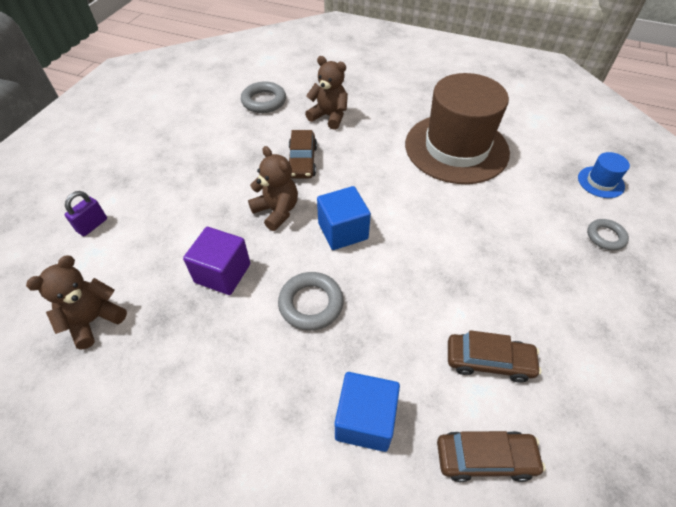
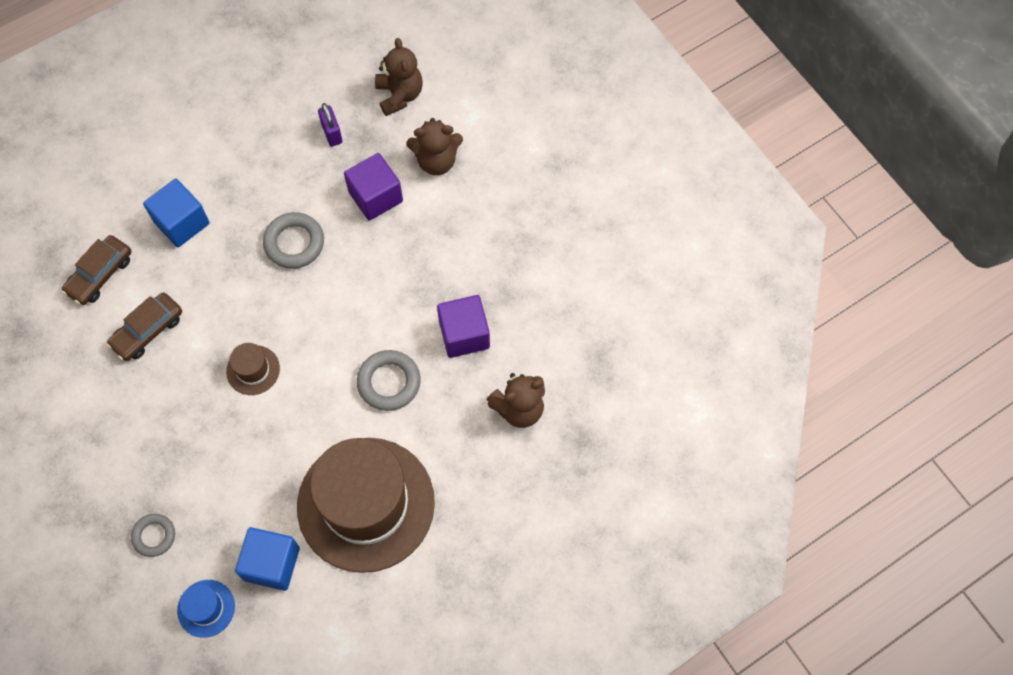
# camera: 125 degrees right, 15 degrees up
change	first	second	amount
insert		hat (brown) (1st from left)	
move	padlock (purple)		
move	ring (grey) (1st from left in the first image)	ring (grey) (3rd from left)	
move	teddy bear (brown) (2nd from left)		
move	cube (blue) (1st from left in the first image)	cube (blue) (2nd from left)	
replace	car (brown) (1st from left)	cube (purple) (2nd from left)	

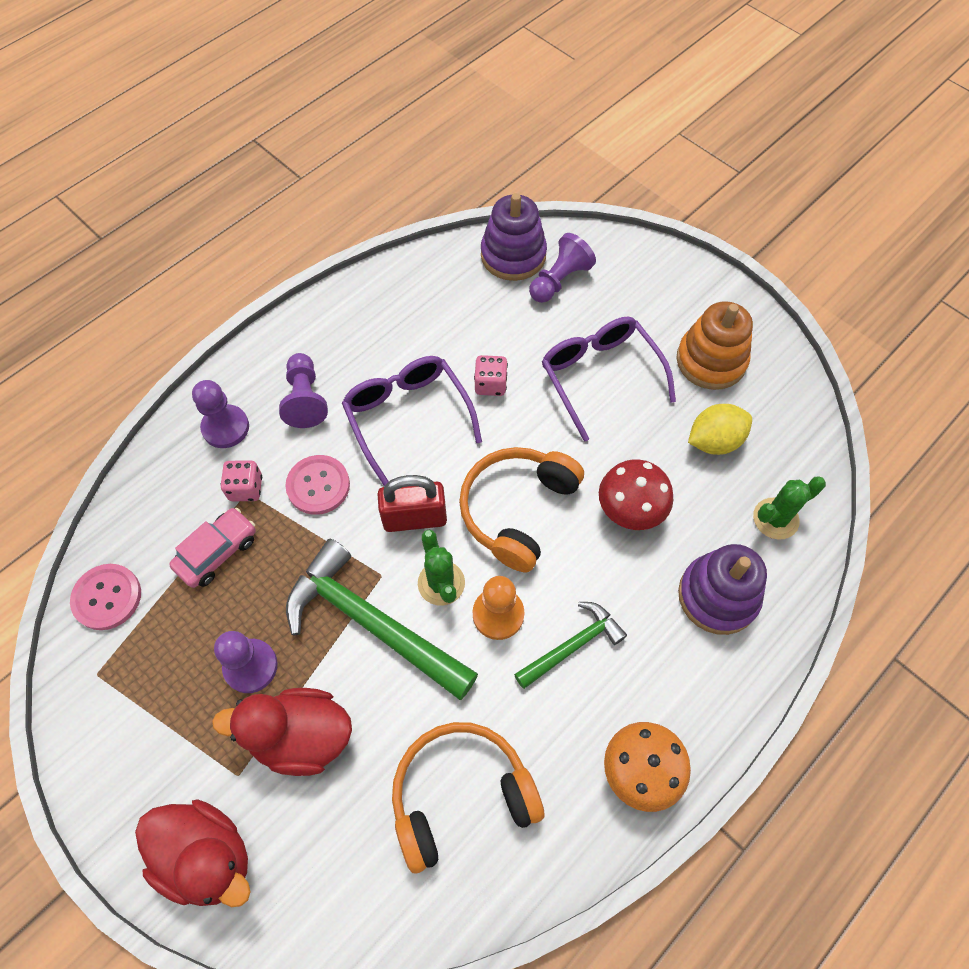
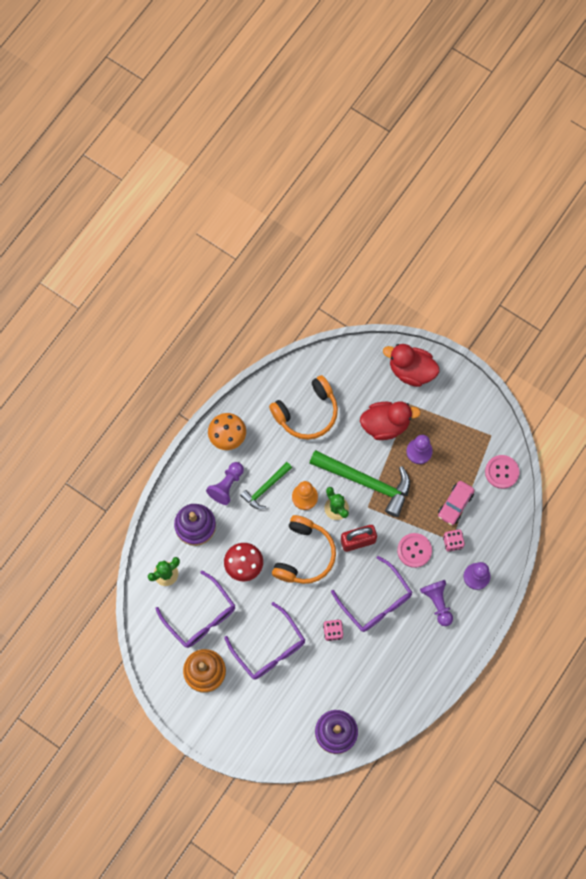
# camera: 170 degrees right, 10 degrees up
change	first	second	amount
move	pawn (purple) (4th from left in the first image)	pawn (purple) (1st from left)	
replace	lemon (yellow)	glasses (purple) (1st from left)	

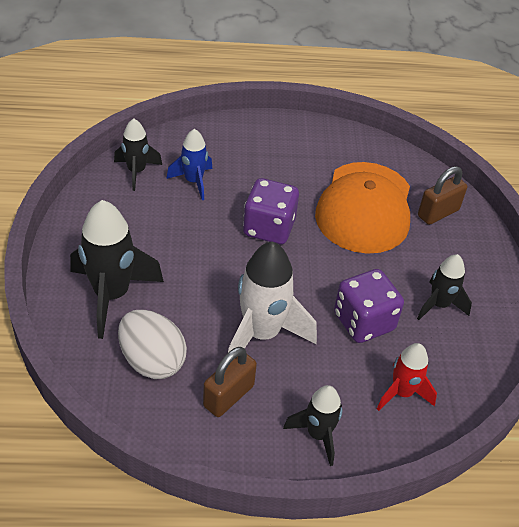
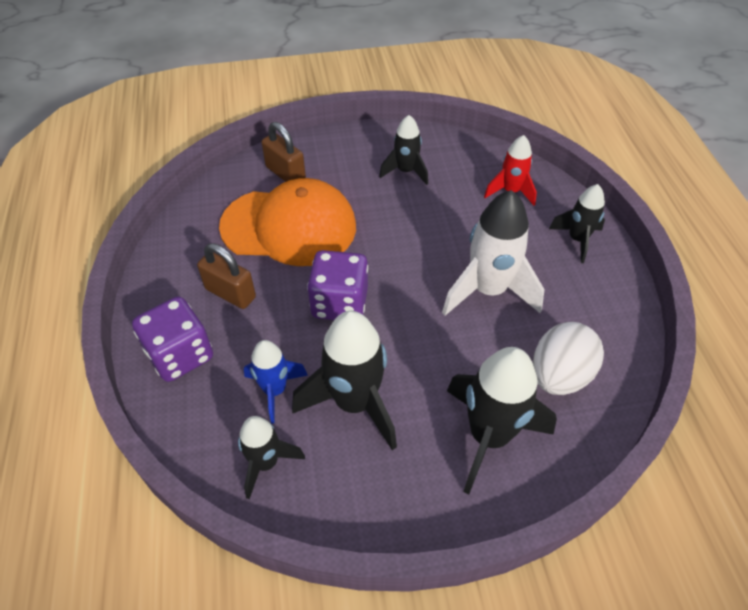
# camera: 95 degrees left, 5 degrees up
change	first	second	amount
insert		rocket (black) (2nd from left)	
move	padlock (brown) (1st from left)		
move	dice (purple) (2nd from left in the first image)	dice (purple) (1st from left)	

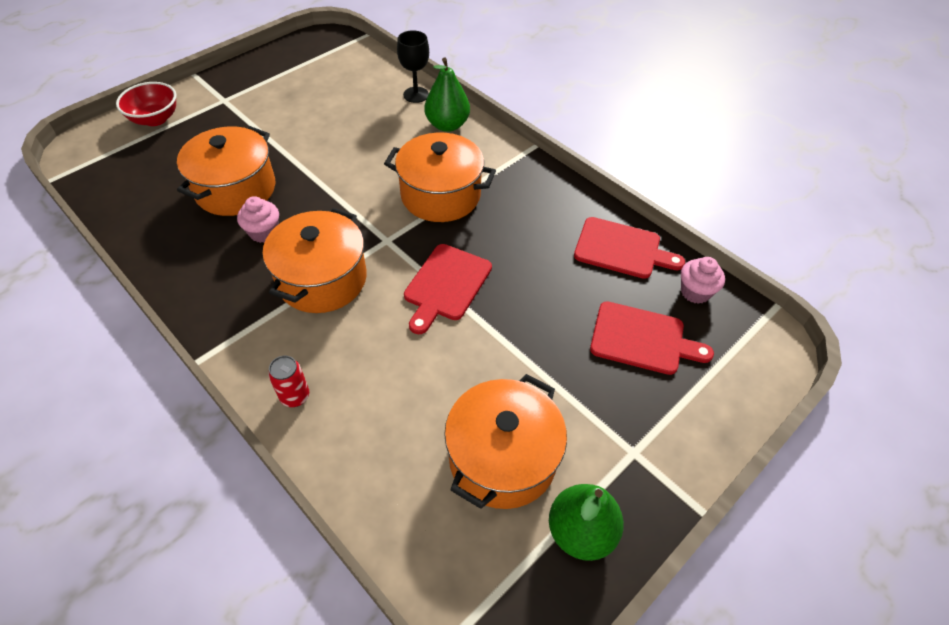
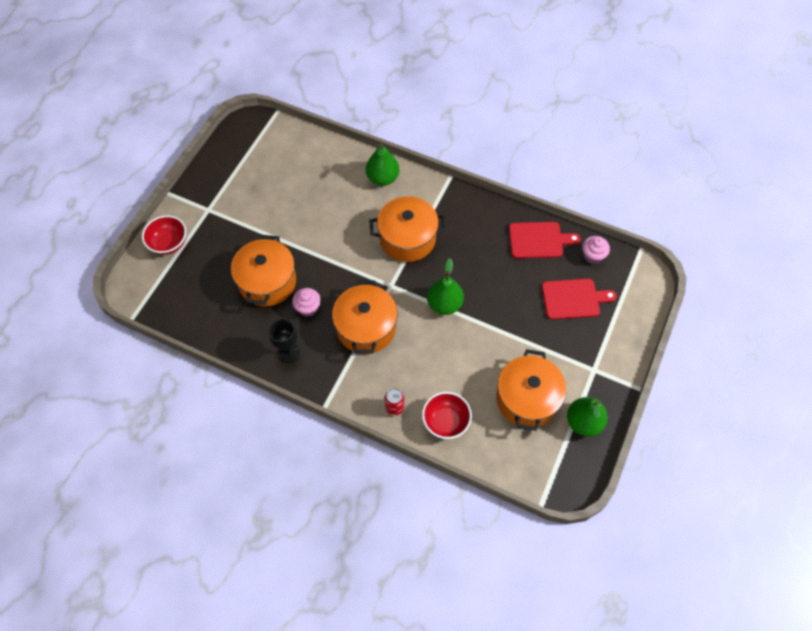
# camera: 20 degrees left, 10 degrees up
change	first	second	amount
insert		bowl (red) (2nd from left)	
move	goblet (black)		
replace	cutting board (red) (1st from left)	pear (green) (2nd from left)	

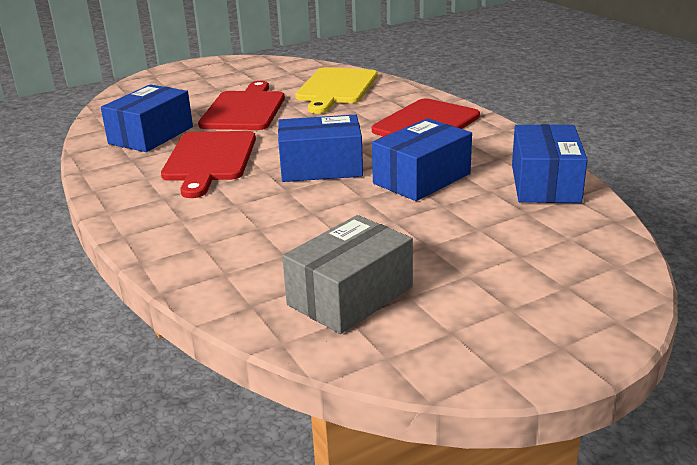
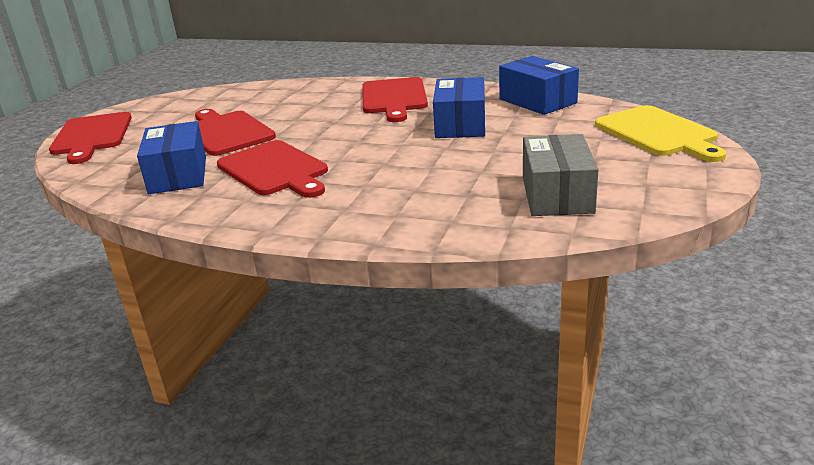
# camera: 40 degrees left, 0 degrees up
change	first	second	amount
delete	box (blue) (2nd from left)		
insert		cutting board (red) (1st from left)	
move	cutting board (yellow)		

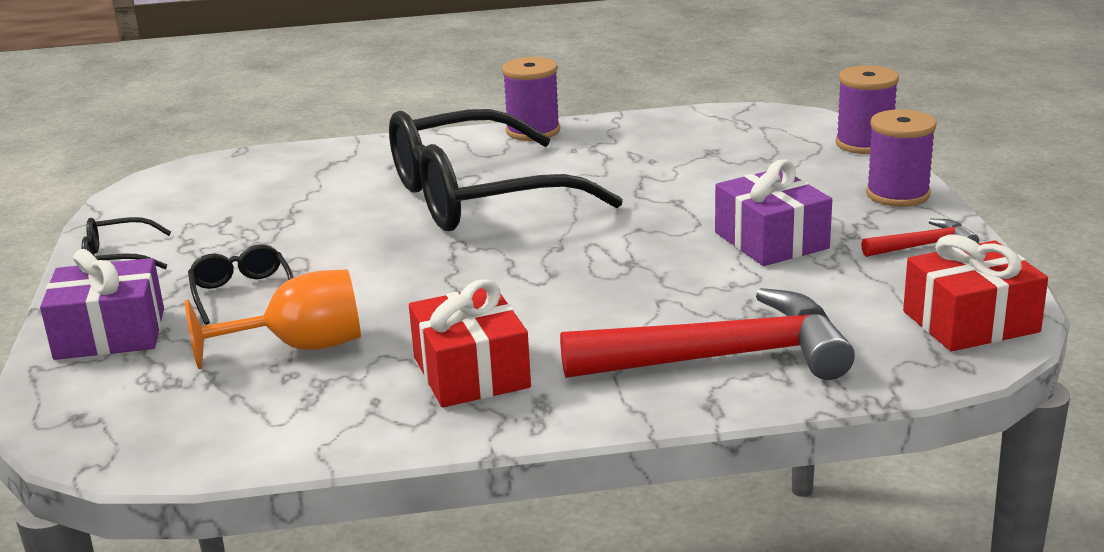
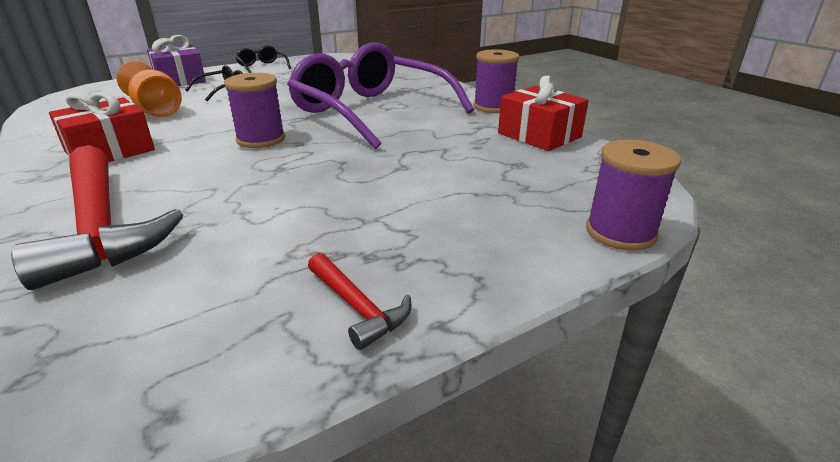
# camera: 65 degrees right, 5 degrees up
change	first	second	amount
delete	gift (purple) (2nd from left)		
move	spool (purple) (3rd from left in the first image)	spool (purple) (1st from left)	
move	gift (red) (2nd from left)		
recolor	glasses (black) (3rd from left)	glasses (purple)	

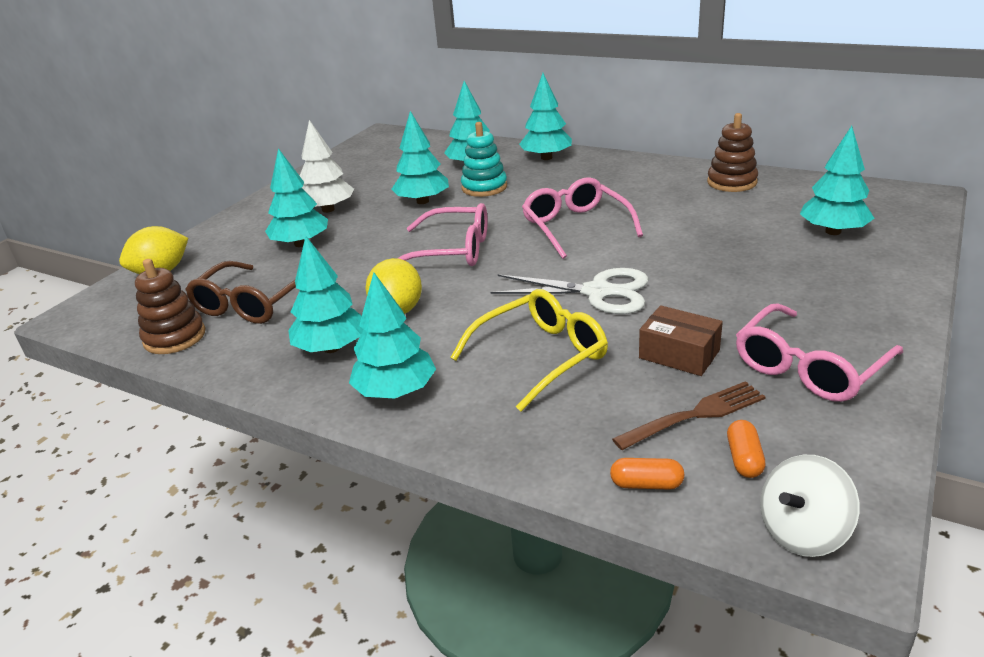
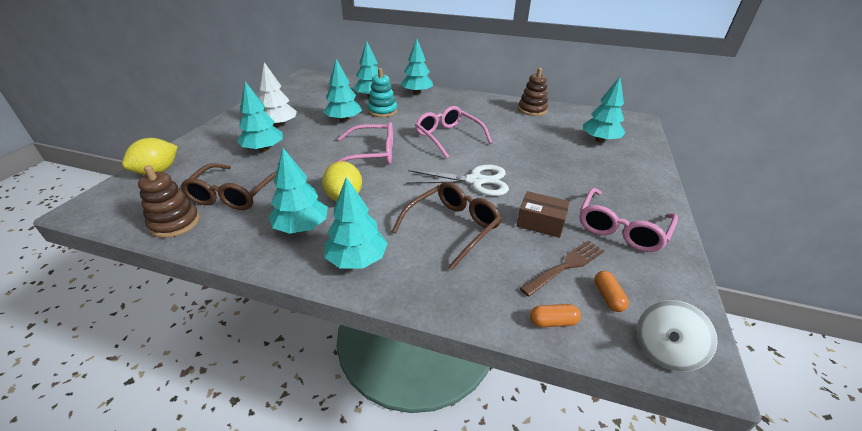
# camera: 15 degrees left, 5 degrees up
change	first	second	amount
recolor	glasses (yellow)	glasses (brown) (2nd from left)	

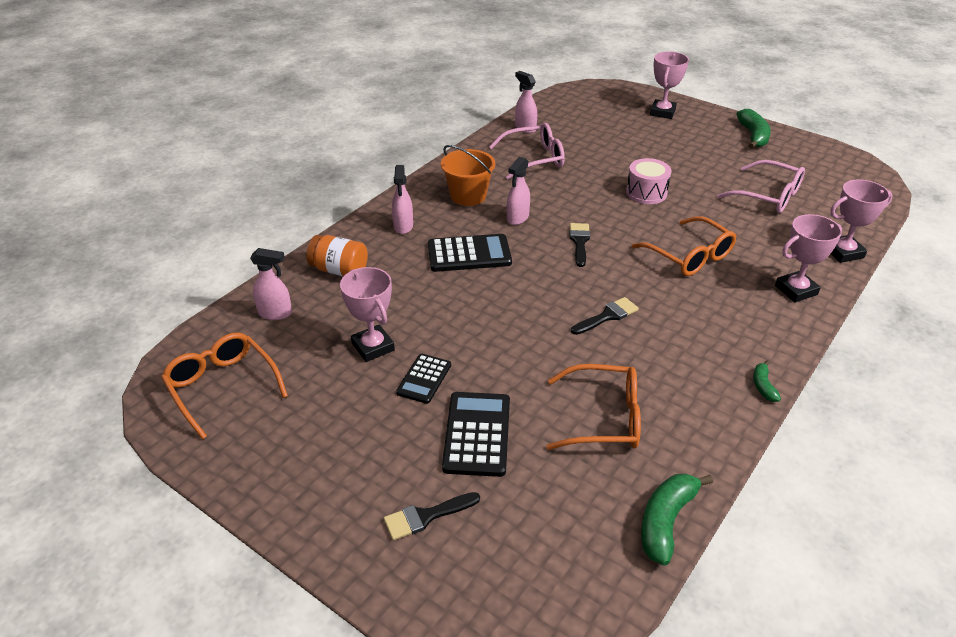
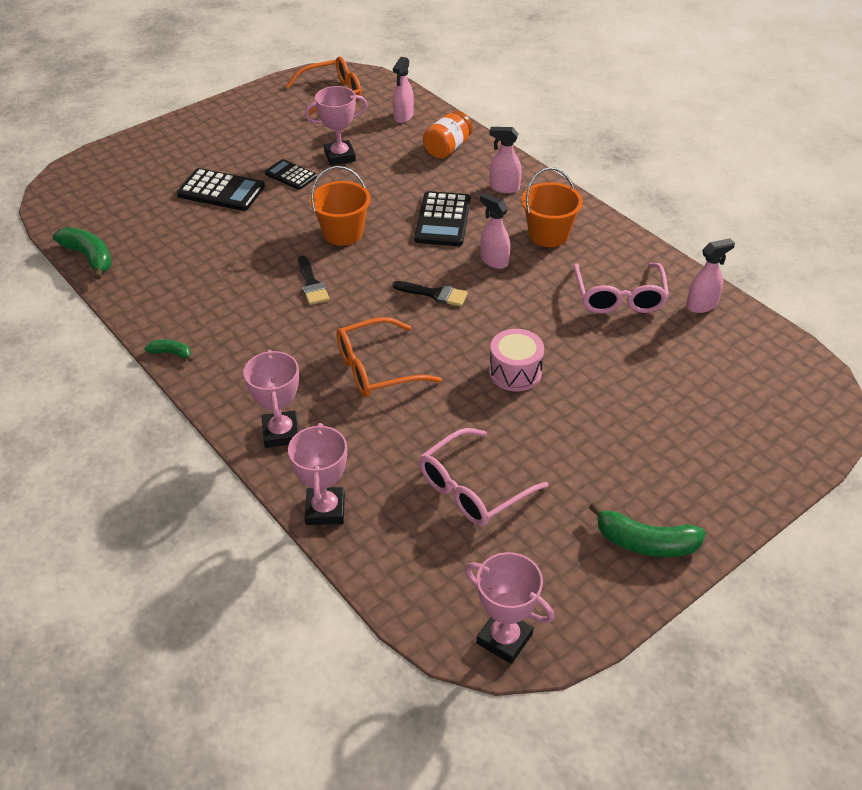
# camera: 105 degrees right, 5 degrees up
change	first	second	amount
delete	brush (black) (1st from left)		
delete	glasses (orange) (2nd from left)		
insert		bucket (orange) (1st from left)	
move	trophy (pink) (2nd from left in the first image)	trophy (pink) (4th from left)	

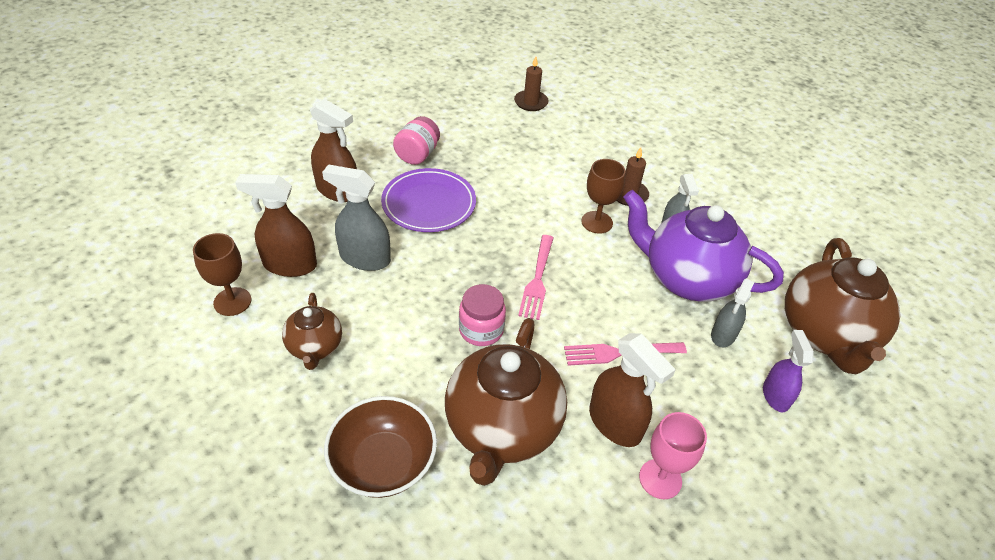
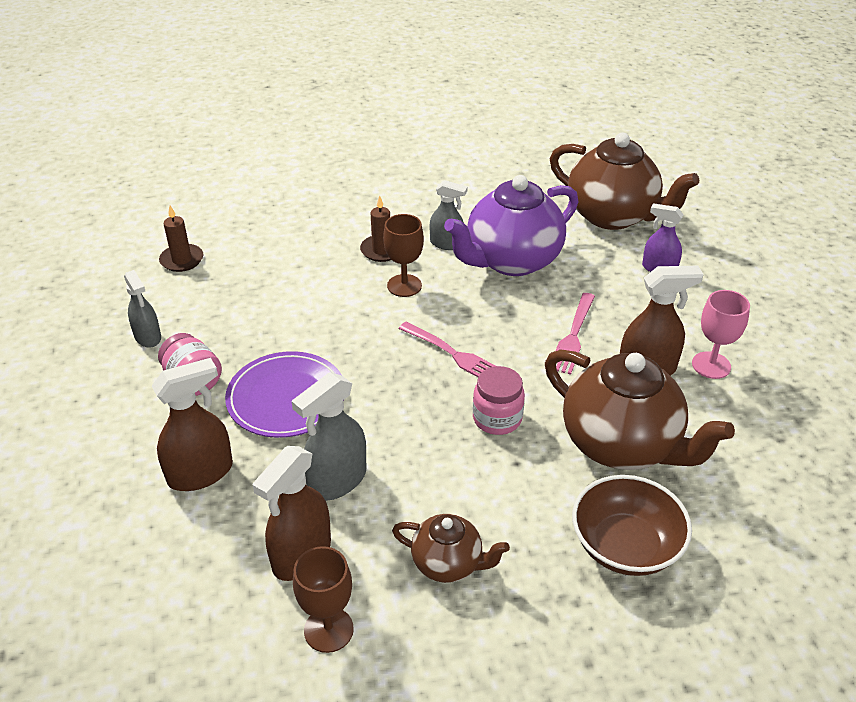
# camera: 60 degrees left, 5 degrees down
change	first	second	amount
move	spray bottle (grey) (3rd from left in the first image)	spray bottle (grey) (1st from left)	

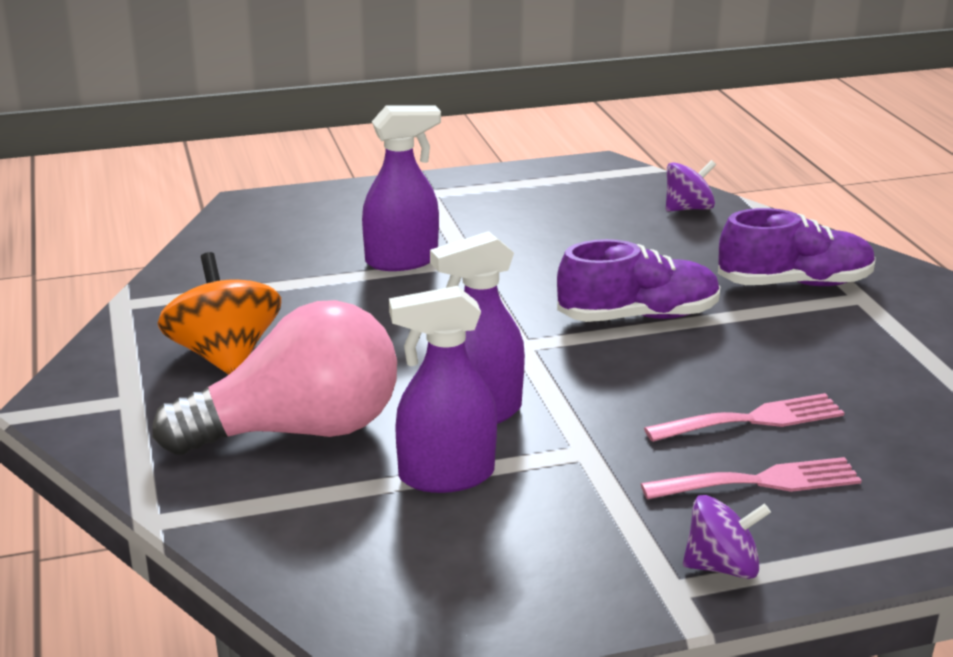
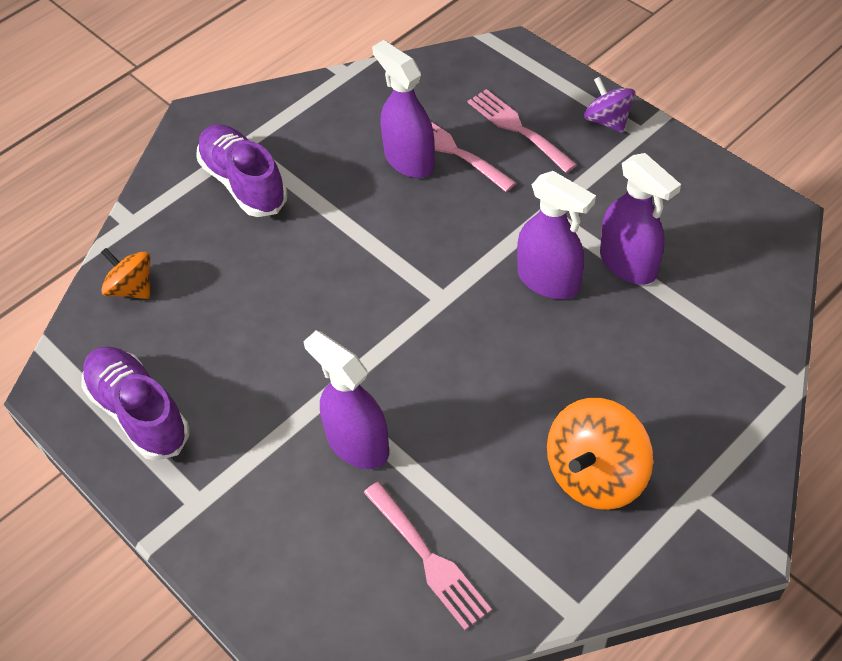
# camera: 115 degrees left, 25 degrees up
change	first	second	amount
delete	light bulb (pink)		
insert		fork (pink) (1st from left)	
insert		spray bottle (purple) (2nd from left)	
move	shoe (purple) (1st from left)		
recolor	spinning top (purple) (1st from left)	spinning top (orange) (1st from left)	

